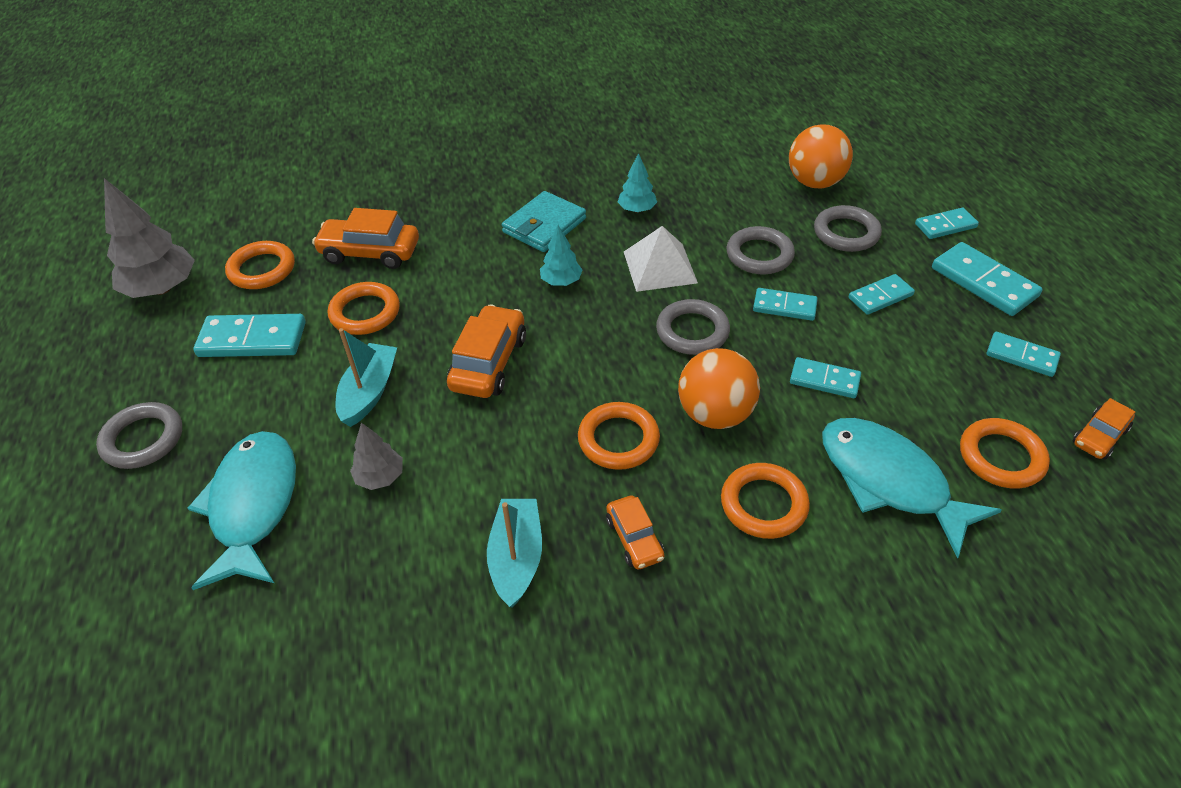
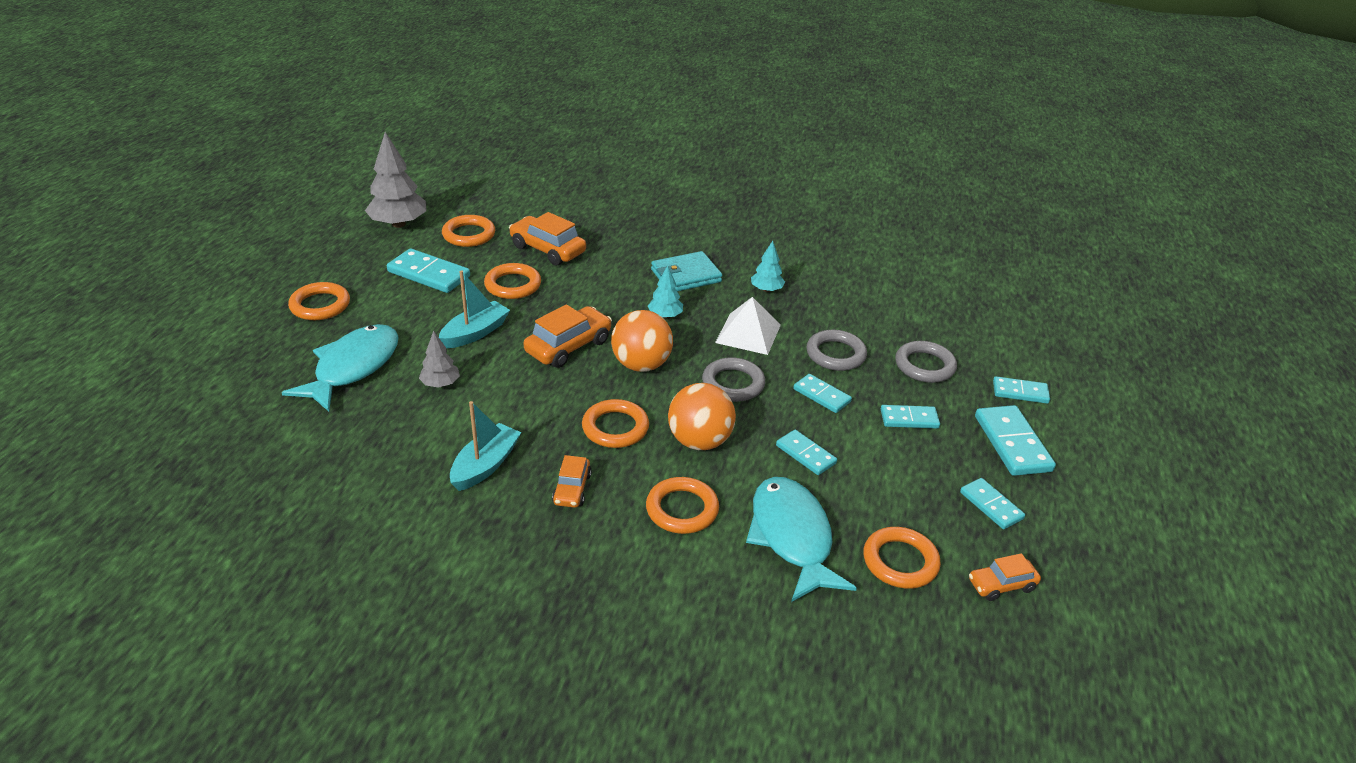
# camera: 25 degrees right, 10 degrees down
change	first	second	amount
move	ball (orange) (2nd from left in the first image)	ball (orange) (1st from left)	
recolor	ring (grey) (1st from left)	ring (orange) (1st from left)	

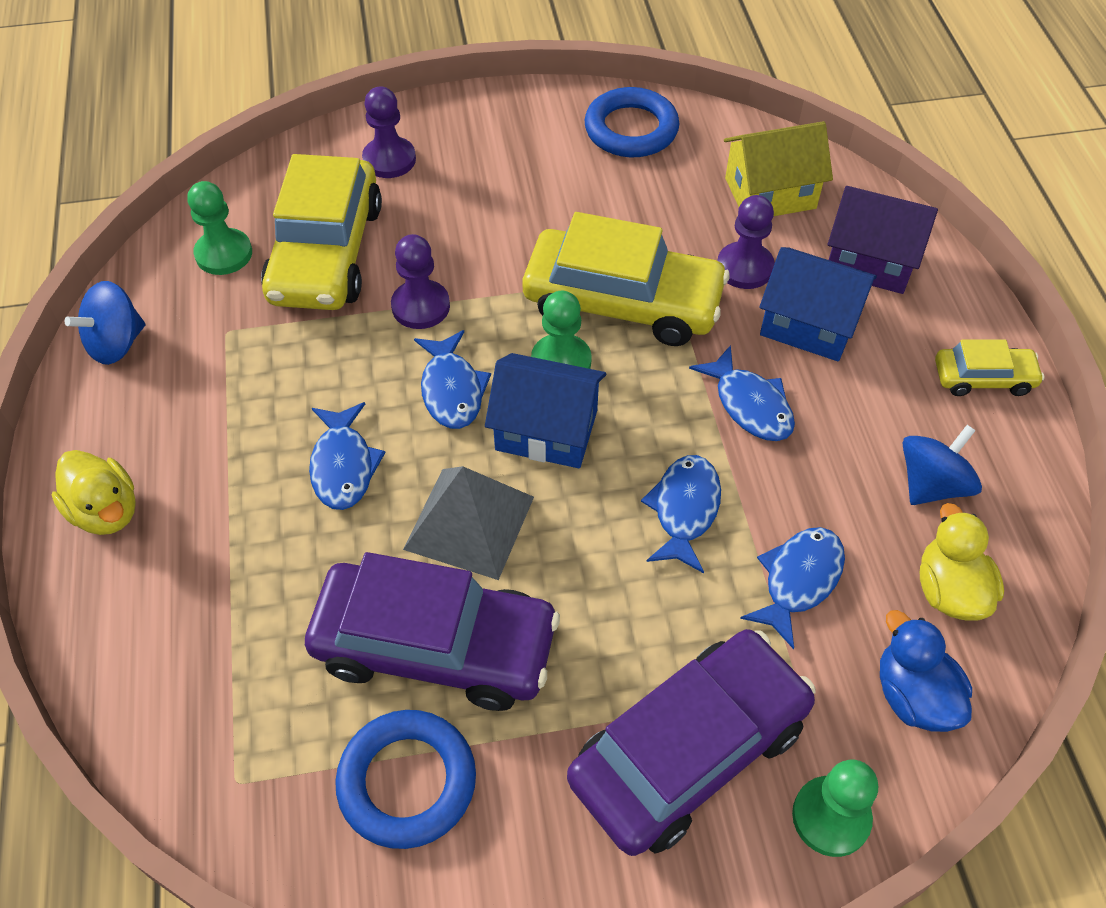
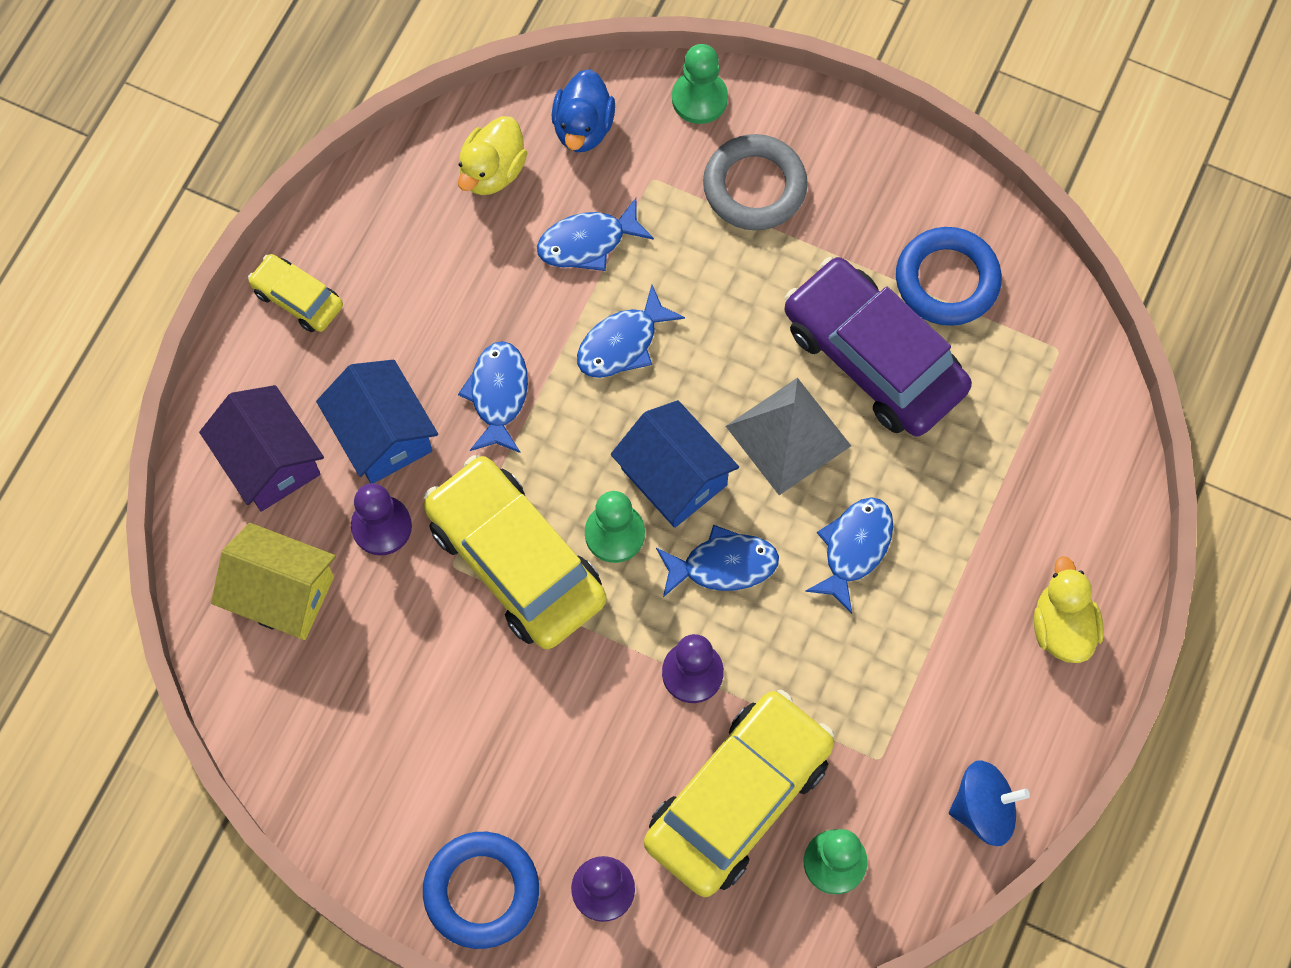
# camera: 145 degrees left, 15 degrees up
change	first	second	amount
delete	spinning top (blue) (2nd from left)		
move	ring (blue) (2nd from left in the first image)	ring (blue) (1st from left)	
replace	car (purple) (2nd from left)	ring (grey)	
rotate	fish (blue) (2nd from left in the first image)	fish (blue) (4th from left)	60 degrees clockwise

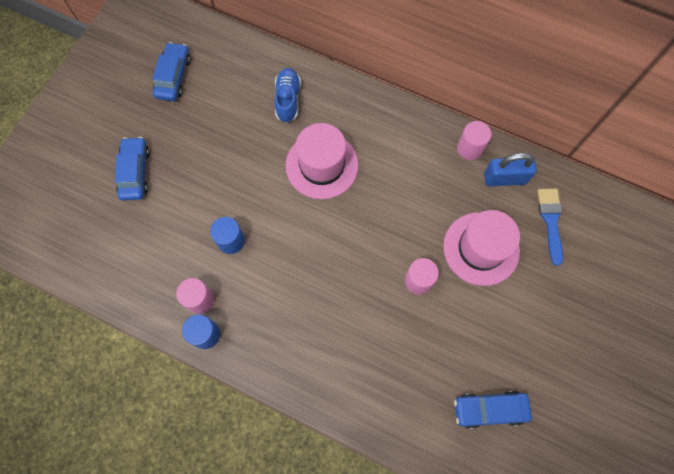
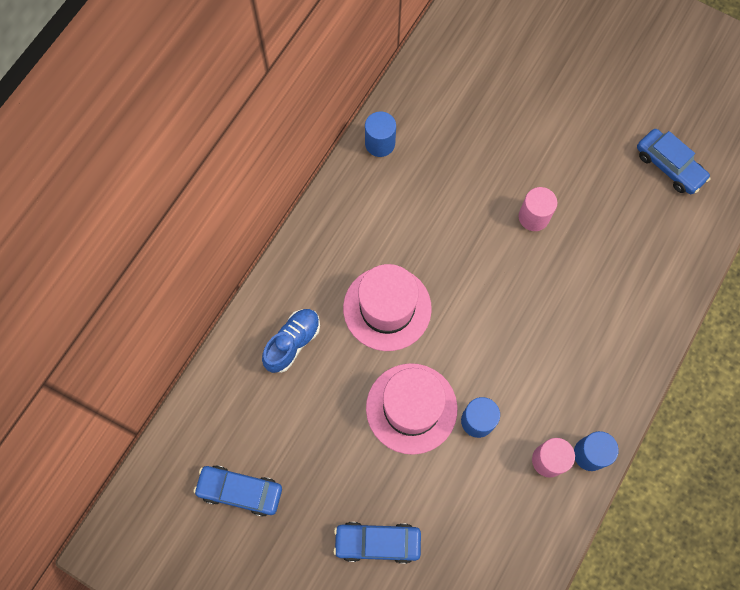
# camera: 85 degrees left, 0 degrees up
change	first	second	amount
delete	padlock (blue)		
delete	brush (blue)		
move	hat (pink) (2nd from left)		
recolor	cylinder (pink) (3rd from left)	cylinder (blue) (1st from left)	
rotate	shoe (blue)		120 degrees clockwise
rotate	car (blue) (3rd from left)		45 degrees counterclockwise

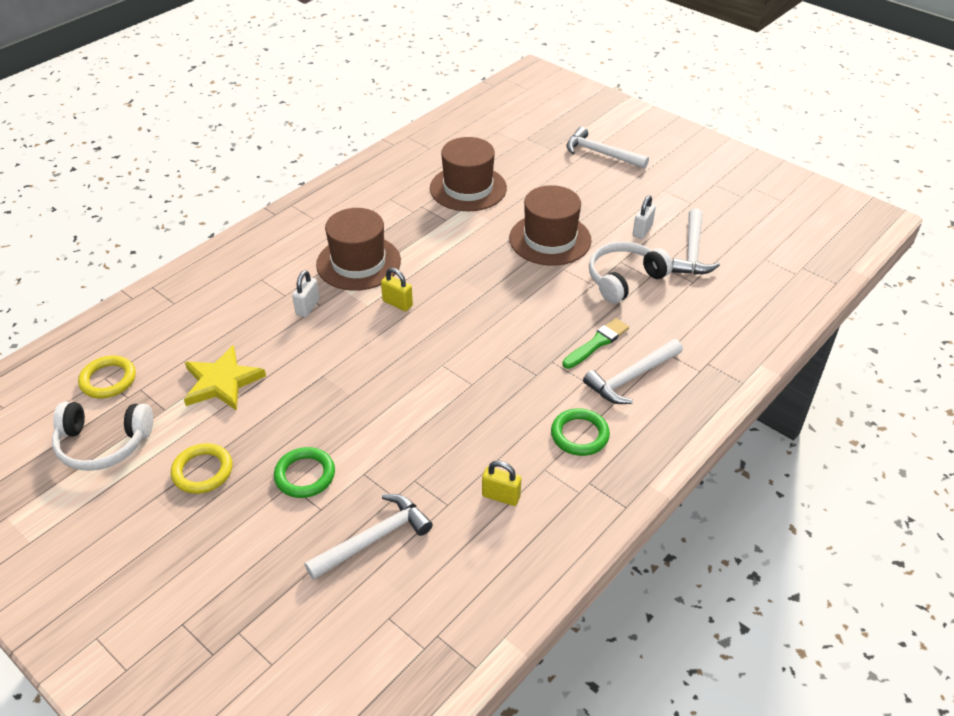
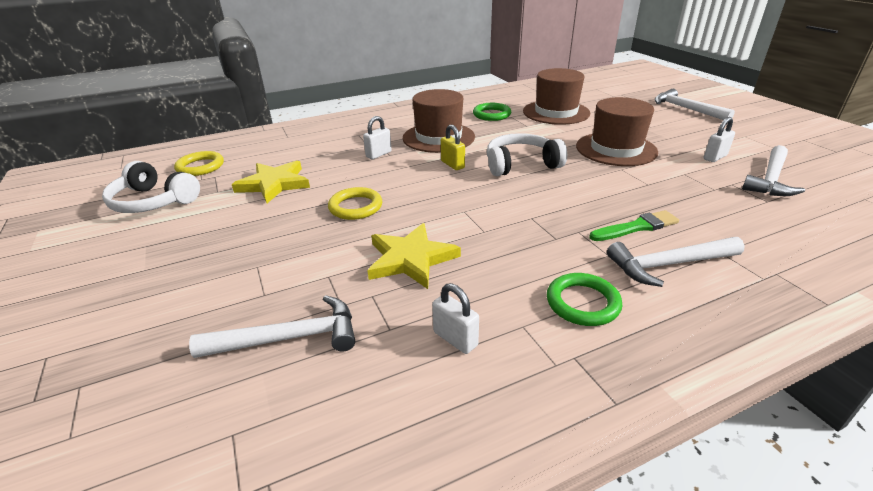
# camera: 25 degrees right, 10 degrees down
change	first	second	amount
insert		star (yellow) (2nd from left)	
move	ring (yellow) (2nd from left)		
move	ring (green) (1st from left)		
move	headphones (white) (2nd from left)		
recolor	padlock (yellow) (2nd from left)	padlock (white) (2nd from left)	

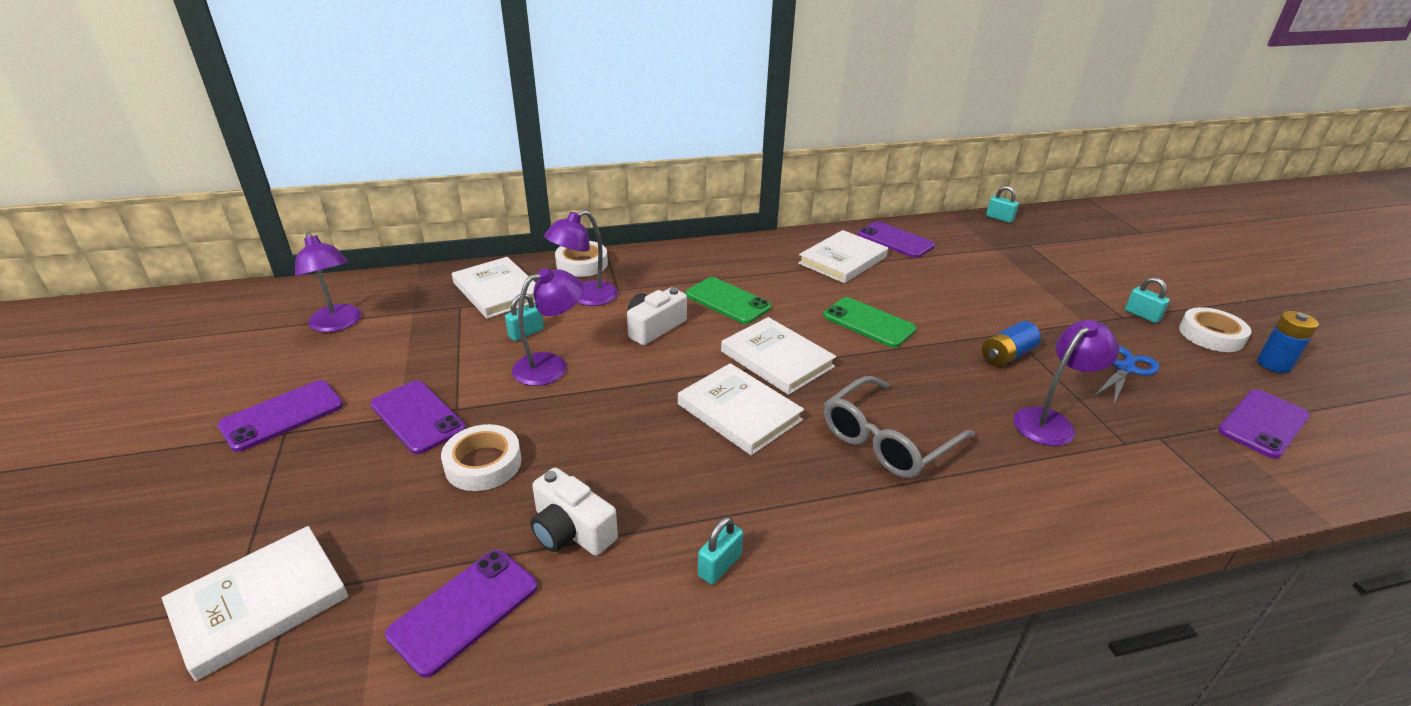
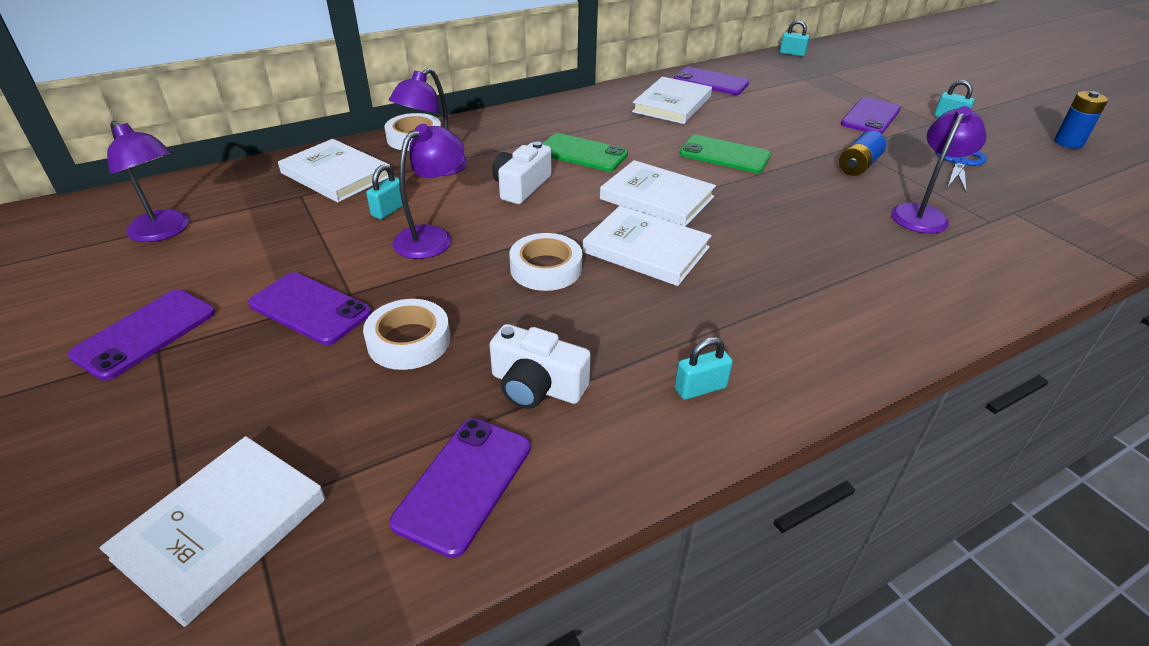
# camera: 15 degrees left, 5 degrees up
change	first	second	amount
delete	glasses (grey)		
move	tape (white) (3rd from left)		
move	phone (purple) (5th from left)		
rotate	padlock (turquoise) (2nd from left)		45 degrees clockwise

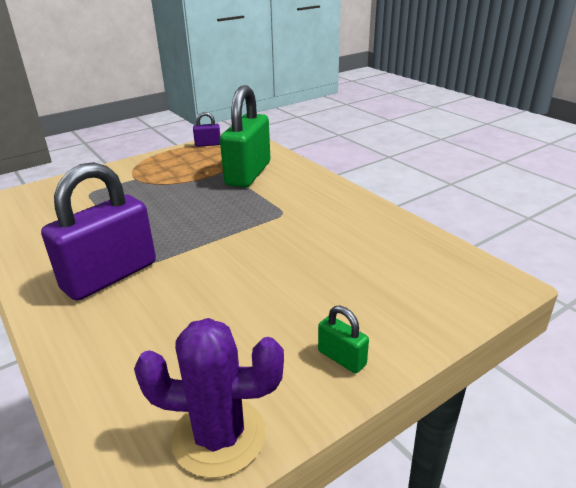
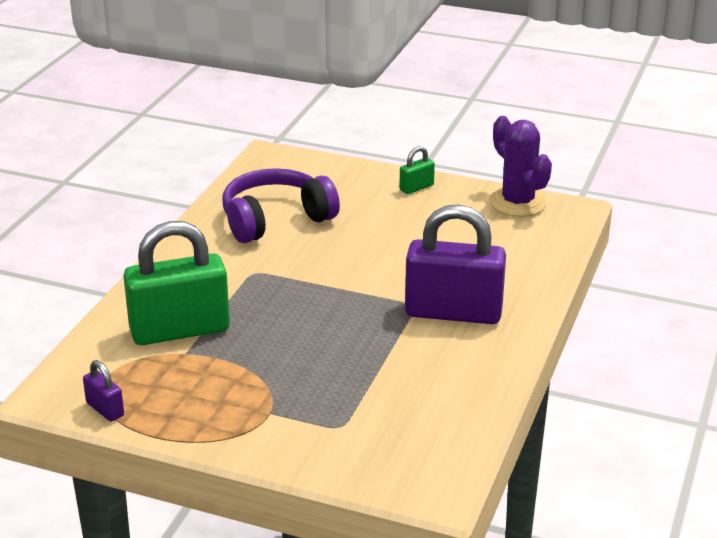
# camera: 125 degrees left, 0 degrees up
change	first	second	amount
insert		headphones (purple)	
rotate	padlock (green) (2nd from left)		45 degrees clockwise

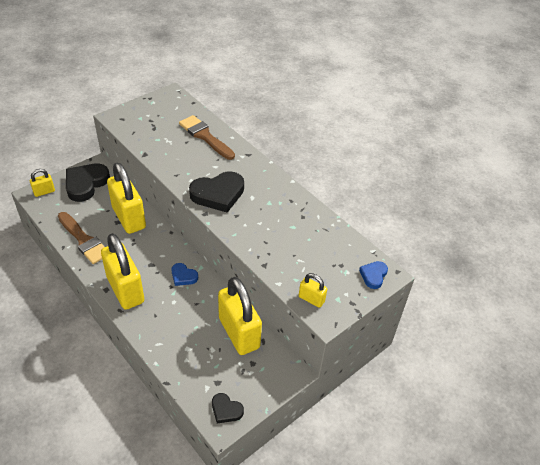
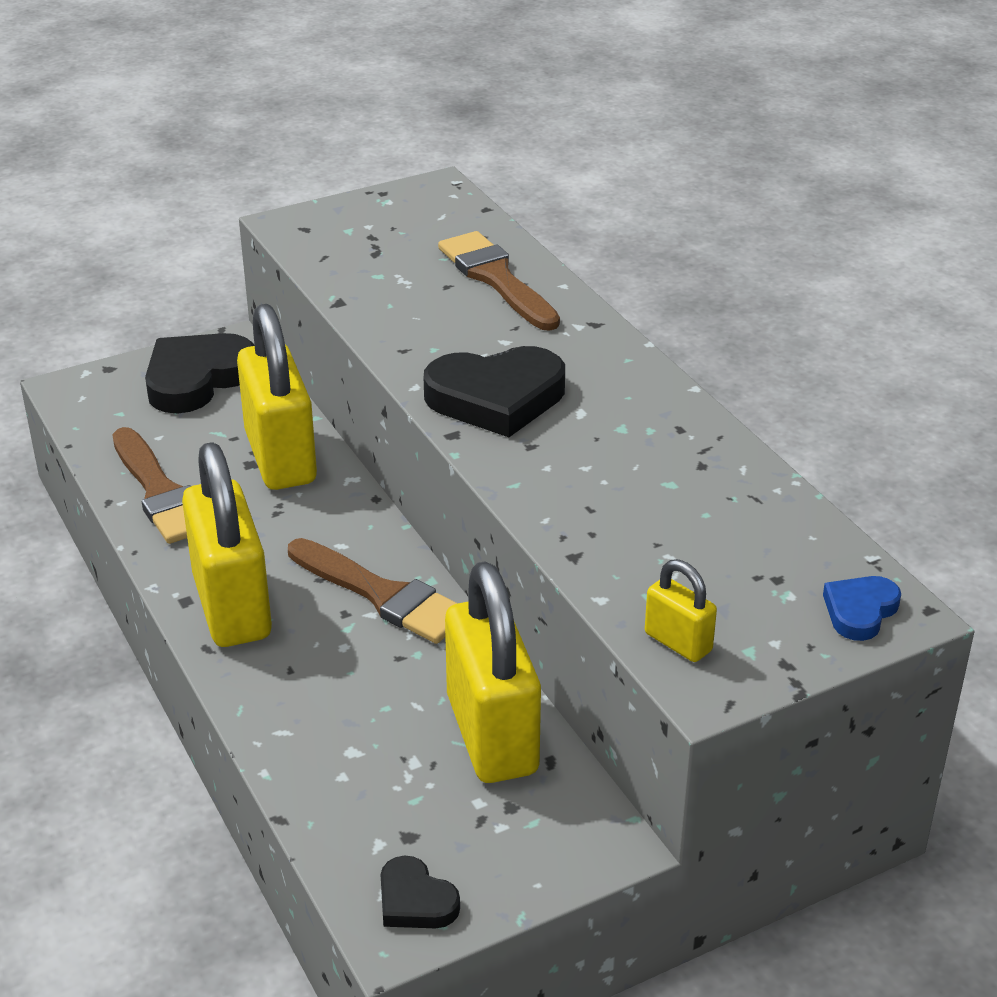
# camera: 15 degrees right, 10 degrees down
change	first	second	amount
delete	padlock (yellow) (1st from left)		
replace	heart (blue) (1st from left)	brush (brown) (2nd from left)	

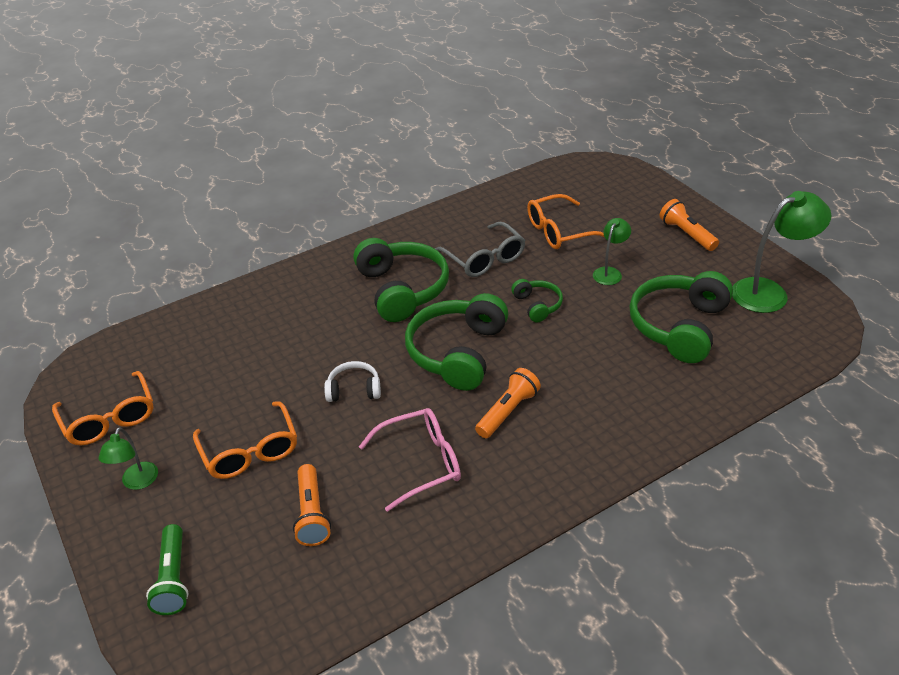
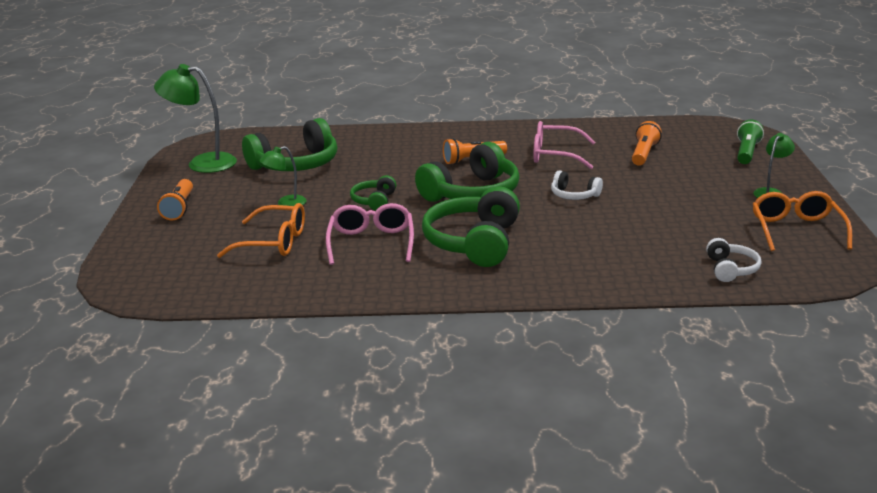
# camera: 150 degrees left, 15 degrees down
change	first	second	amount
delete	glasses (orange) (2nd from left)		
insert		headphones (white) (2nd from left)	
recolor	glasses (grey)	glasses (pink) (1st from left)	

